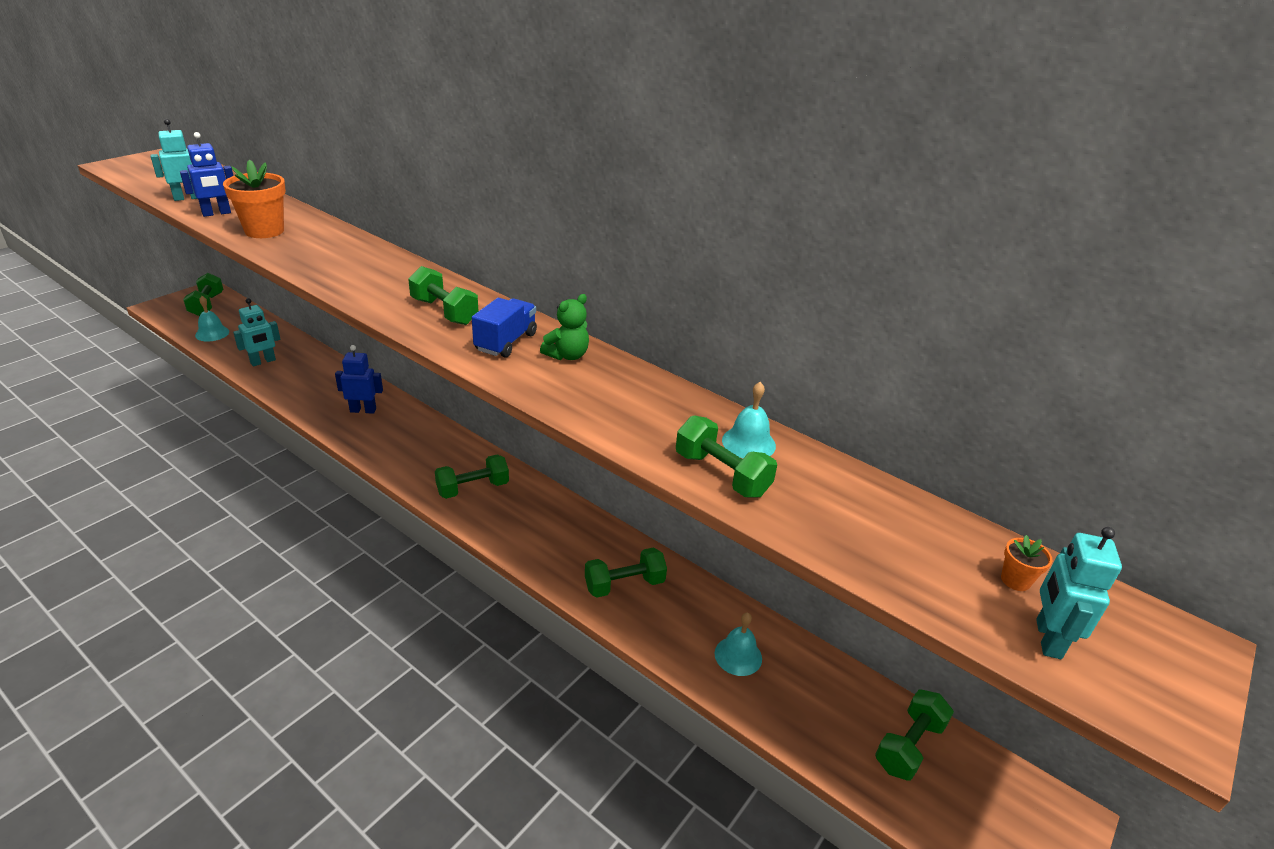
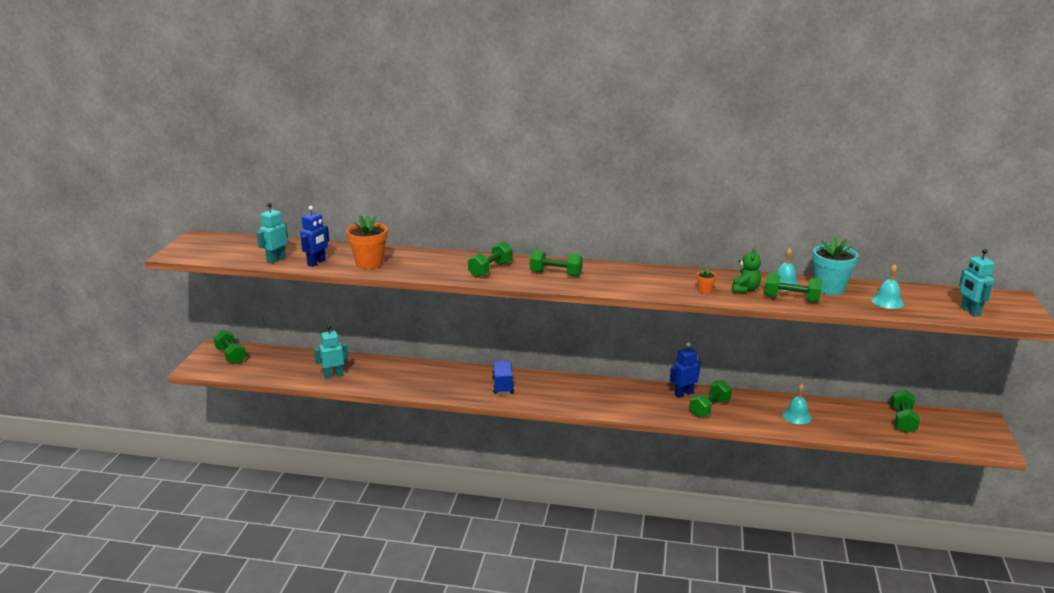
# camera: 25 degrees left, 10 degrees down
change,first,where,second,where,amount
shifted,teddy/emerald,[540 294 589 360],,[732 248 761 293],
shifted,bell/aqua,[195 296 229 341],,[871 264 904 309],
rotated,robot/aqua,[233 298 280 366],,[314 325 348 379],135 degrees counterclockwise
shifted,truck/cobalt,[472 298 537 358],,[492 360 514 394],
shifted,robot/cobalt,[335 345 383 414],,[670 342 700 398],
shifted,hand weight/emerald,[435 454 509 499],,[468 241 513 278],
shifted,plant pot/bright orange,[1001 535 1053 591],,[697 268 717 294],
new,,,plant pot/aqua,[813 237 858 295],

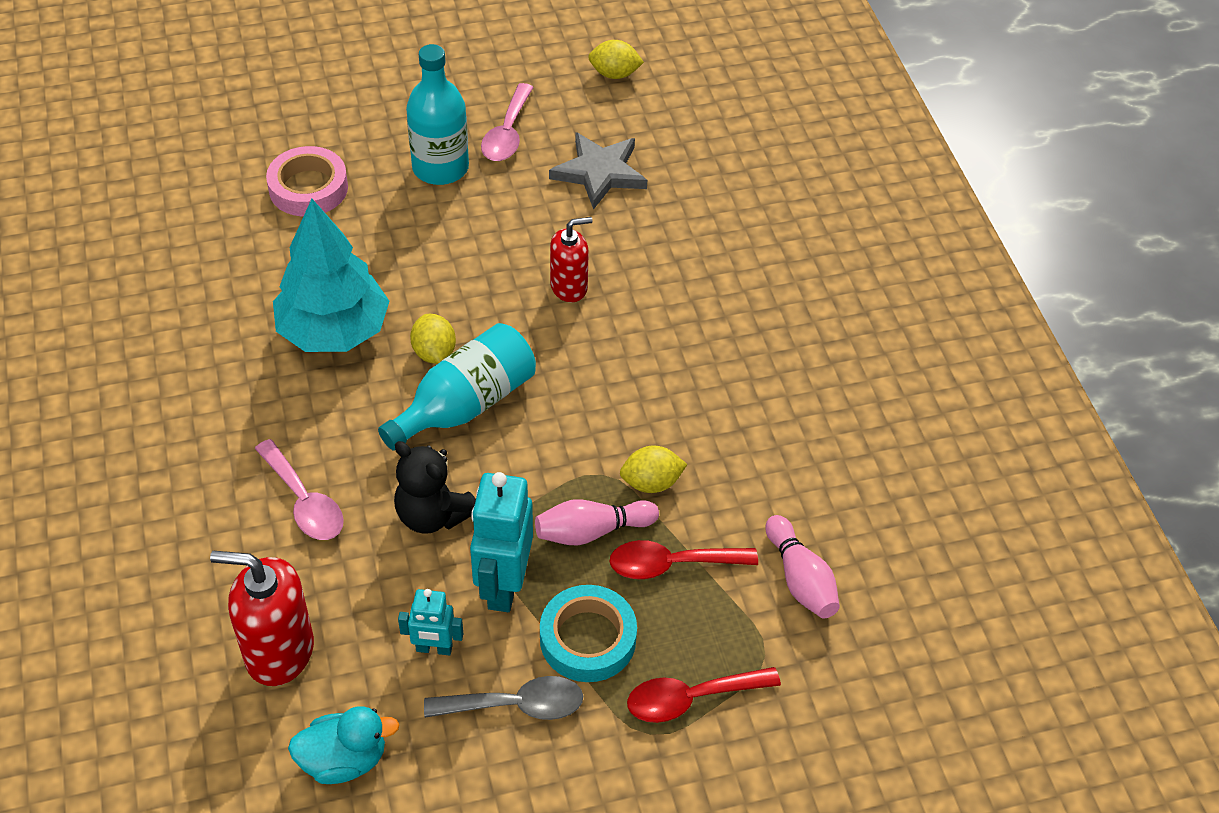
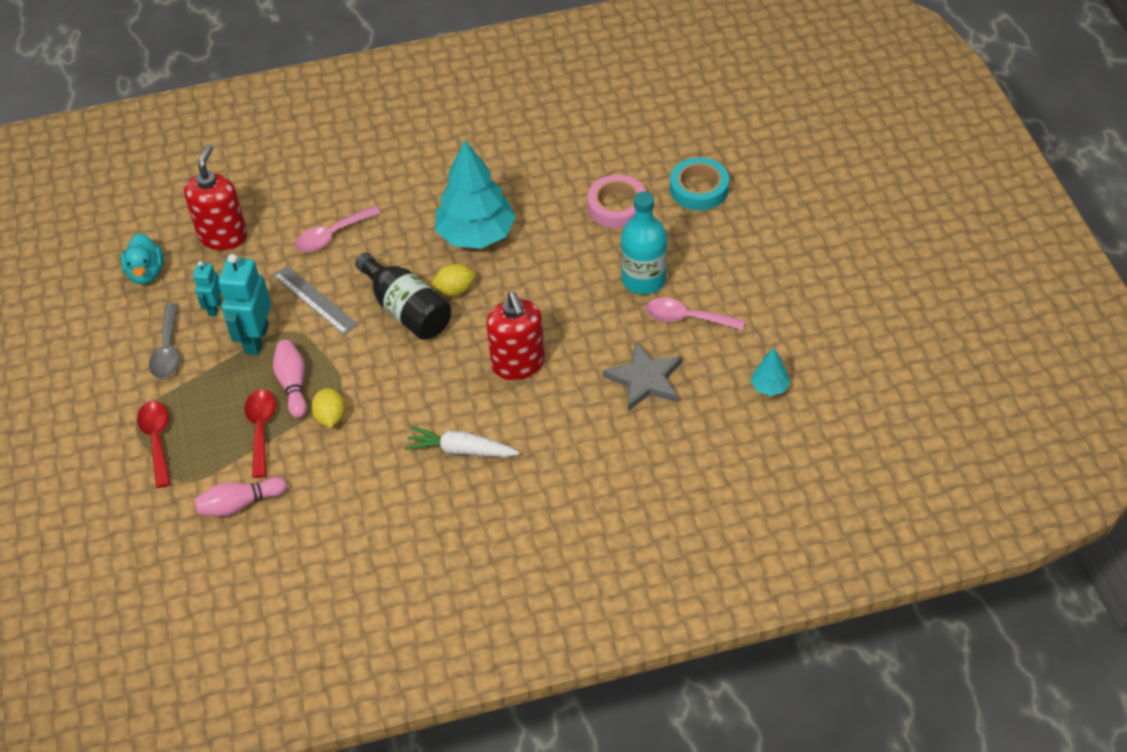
# camera: 95 degrees right, 0 degrees up
change,first,where,second,where,amount
swapped,lemon/yellow,[588 40 644 79],toy tree/aqua,[751 348 790 396],
scaled,soap dispenser/scarlet,[550 217 593 302],,[486 292 545 380],x1.56
repainted,flask/aqua,[378 323 536 451],flask/ebony,[355 252 451 340],
swapped,teddy/ebony,[394 441 476 534],ruler/gray,[273 266 358 335],
rotated,robot/aqua,[470 472 533 612],,[218 254 271 355],90 degrees counterclockwise
shifted,tape/aqua,[540 585 637 682],,[670 157 729 210],
new,,,carrot/white,[404 426 520 457],

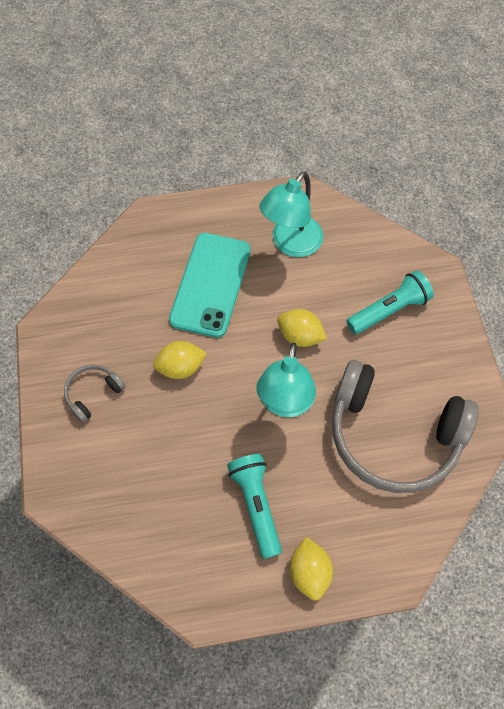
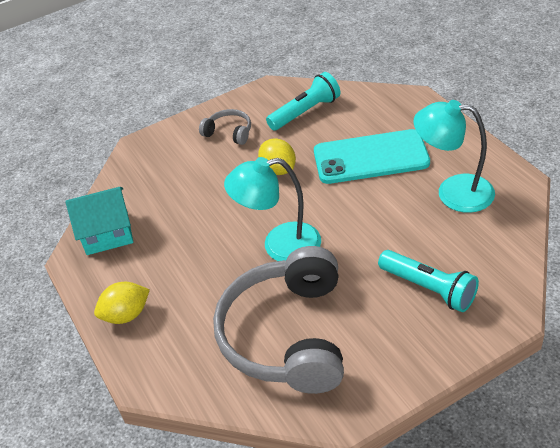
# camera: 75 degrees right, 20 degrees down
change,first,where,second,where,amount
gone,lemon/yellow,[277 309 327 347],,,
shifted,torch/aqua,[227 454 282 559],,[266 72 340 131],
new,,,house/aqua,[65 187 133 255],

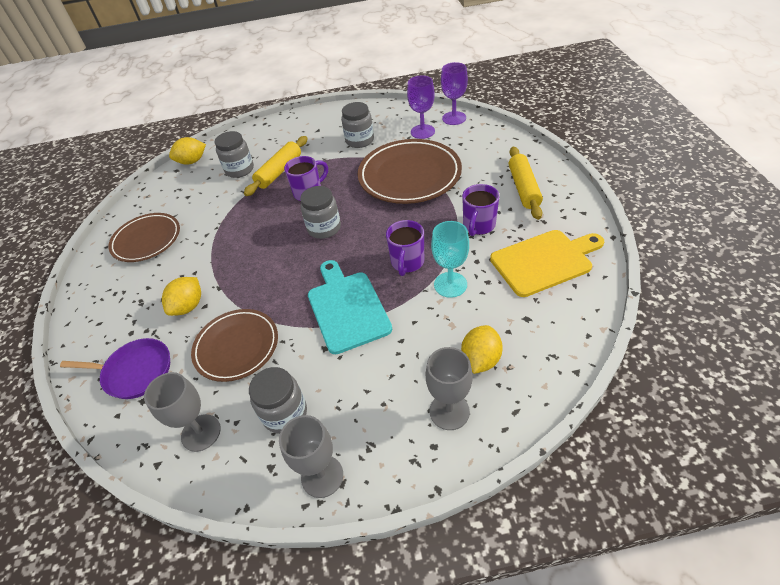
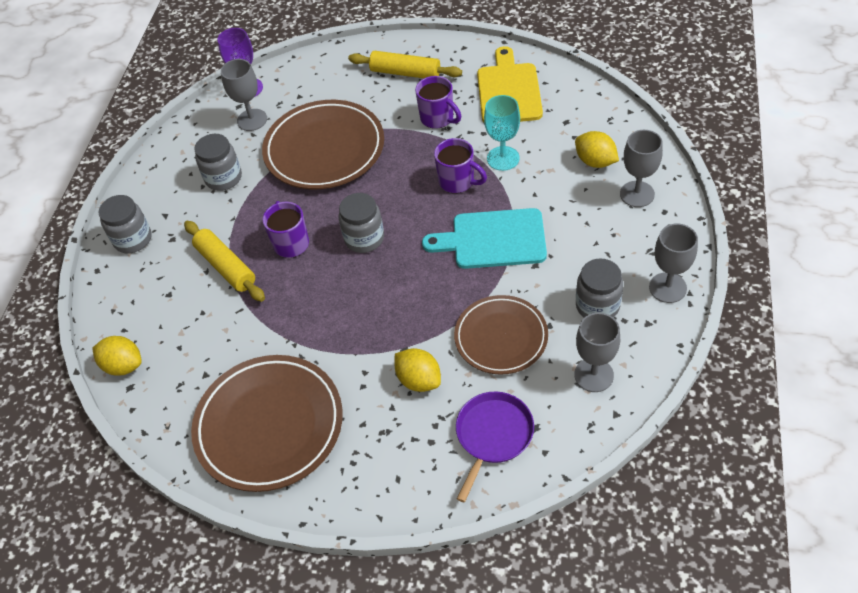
# camera: 70 degrees left, 5 degrees up
change,first,where,second,where,amount
repainted,goblet/royal purple,[407 75 435 139],goblet/gray,[221 59 267 131],
shifted,jam jar/gray,[215 131 254 178],,[99 195 152 253],
rotated,lemon/yellow,[169 137 206 165],,[93 336 142 376],60 degrees counterclockwise
scaled,flat dish/dark brown,[108 213 180 262],,[191 355 343 492],x1.55

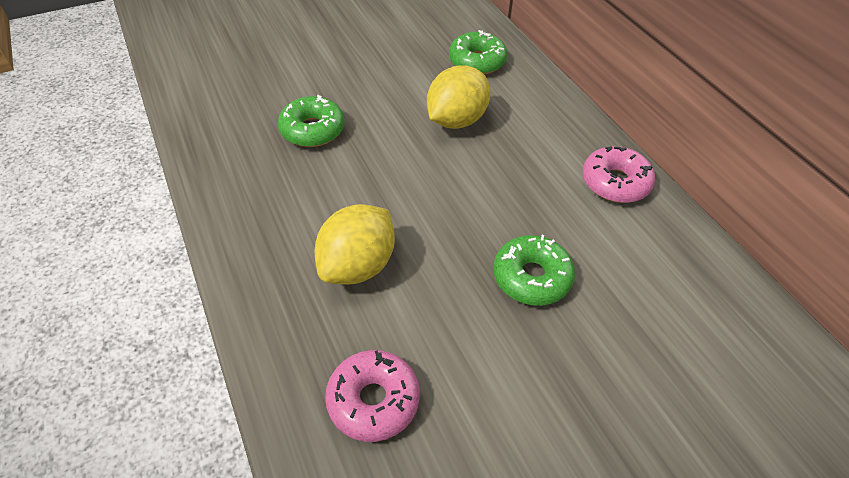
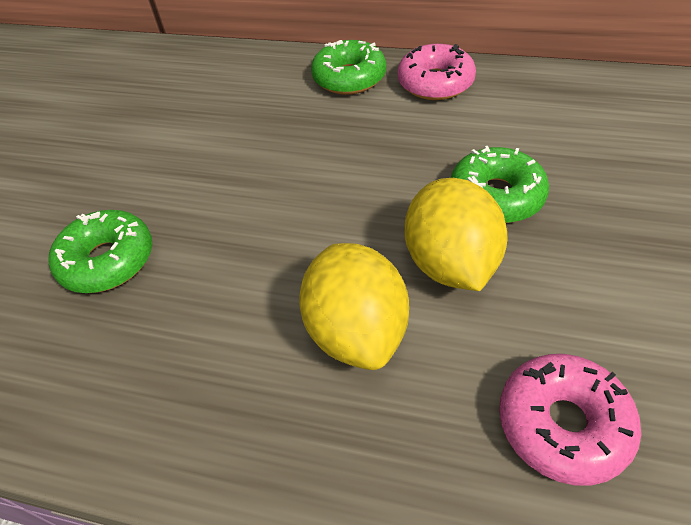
# camera: 45 degrees left, 0 degrees up
change,first,where,second,where,amount
shifted,glazed donut/emerald,[449 30 507 75],,[311 40 386 95],
shifted,lemon/yellow,[427 65 490 129],,[405 178 507 291],

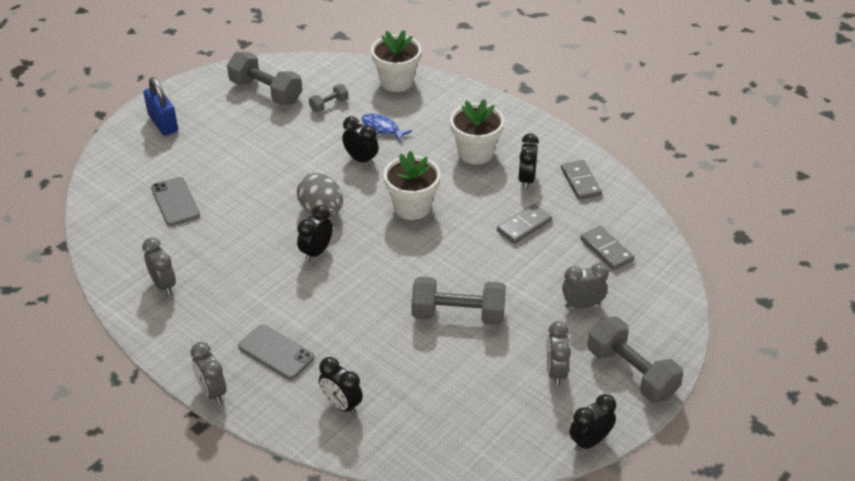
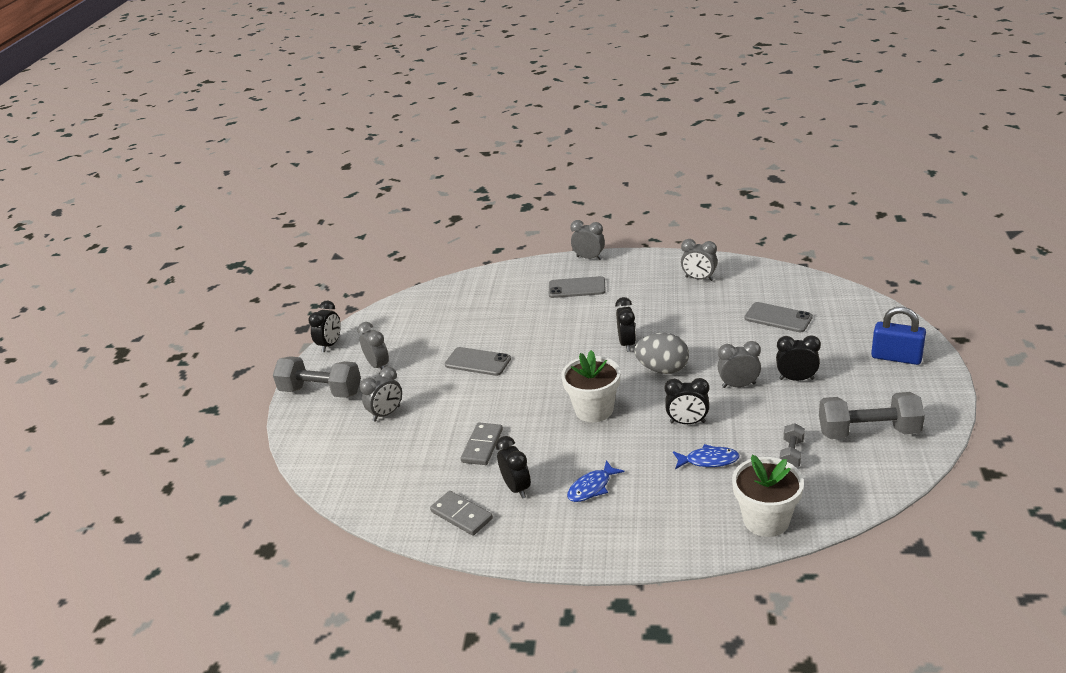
# camera: 150 degrees right, 10 degrees down
change,first,where,second,where,amount
swapped,plant pot/white,[450 99 504 164],toy fish/cobalt,[567 460 625 502],
gone,domino/gray,[580 226 634 270],,,
swapped,hand weight/gray,[411 276 506 325],smartphone/gray,[445 347 511 376],
shifted,clock/ebony,[319 357 363 415],,[776 335 821 381],
new,,,clock/gray,[717 341 761 388],

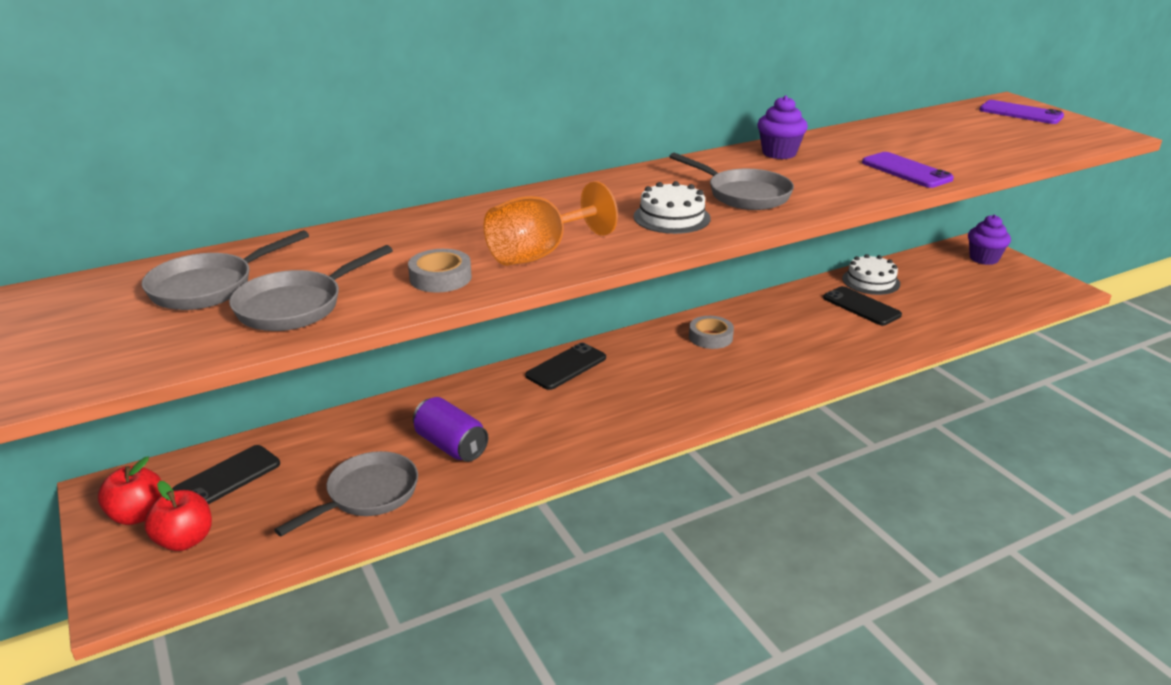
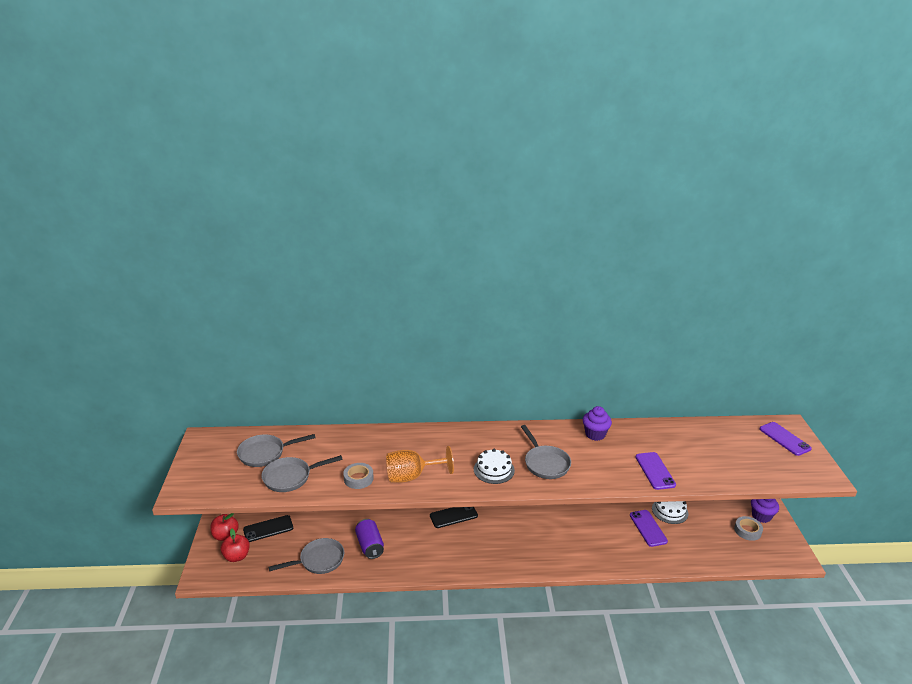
# camera: 25 degrees right, 0 degrees up
change,first,where,second,where,amount
repainted,smartphone/ebony,[823 286 902 326],smartphone/royal purple,[630 510 668 547],
shifted,tape/gray,[689 316 734 349],,[734 516 763 541],

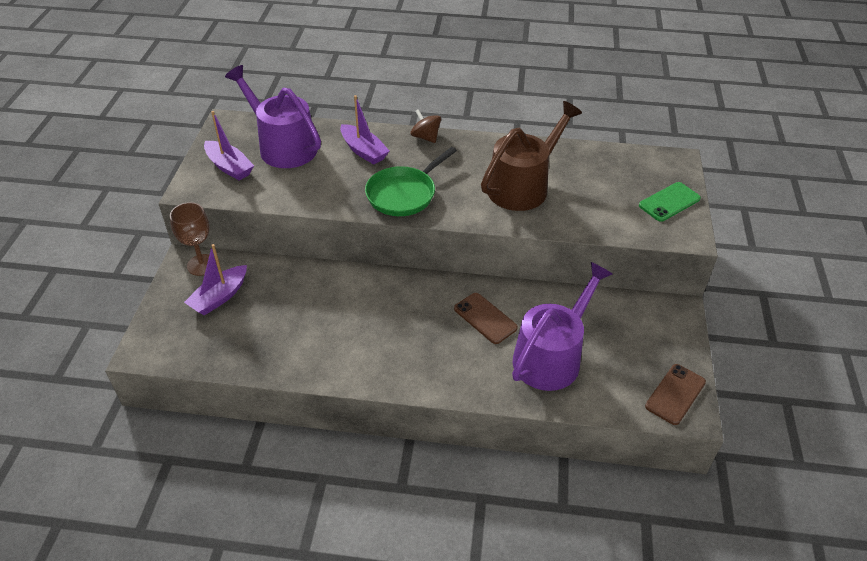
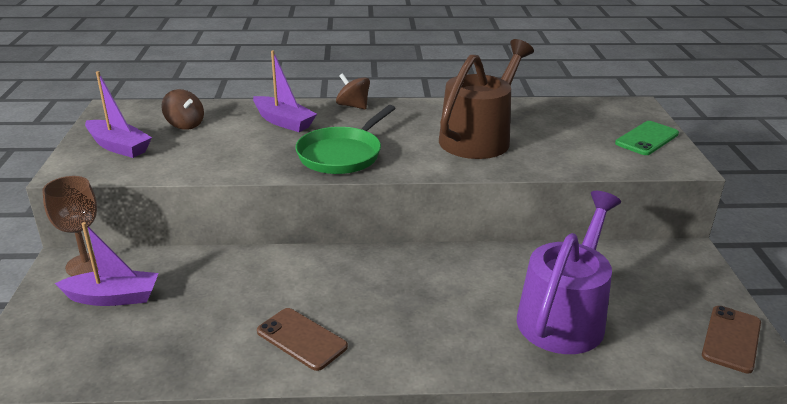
# camera: 10 degrees left, 15 degrees down
change,first,where,second,where,amount
swapped,sprinkling can/royal purple,[225 65 321 168],toy top/dark brown,[161 89 204 130],
rotated,toy boat/royal purple,[184 244 247 316],,[55 222 159 306],120 degrees counterclockwise
shifted,smartphone/dark brown,[454 293 518 344],,[257 308 348 371],

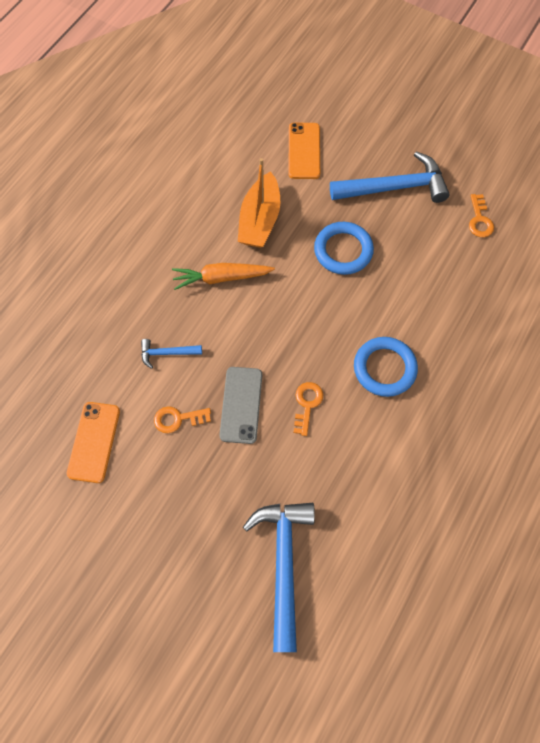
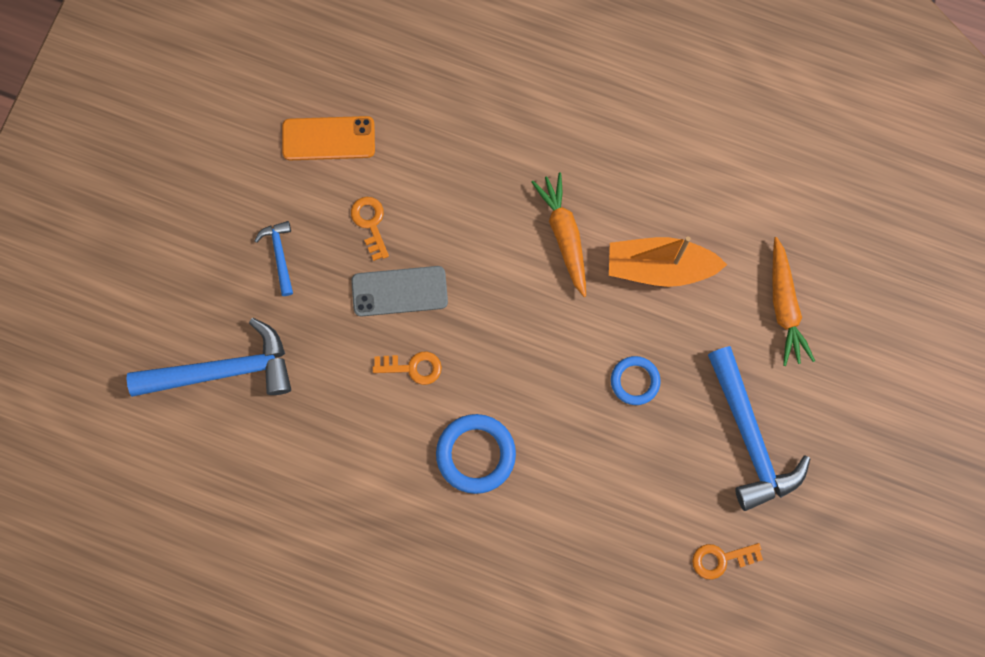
# camera: 80 degrees right, 10 degrees up
change,first,where,second,where,amount
swapped,smartphone/bright orange,[288 123 320 179],carrot/bright orange,[772 237 815 366],
scaled,hoop/cobalt,[314 222 374 275],,[611 356 661 405],x0.63
shifted,hammer/cobalt,[141 339 202 369],,[255 221 293 296],

